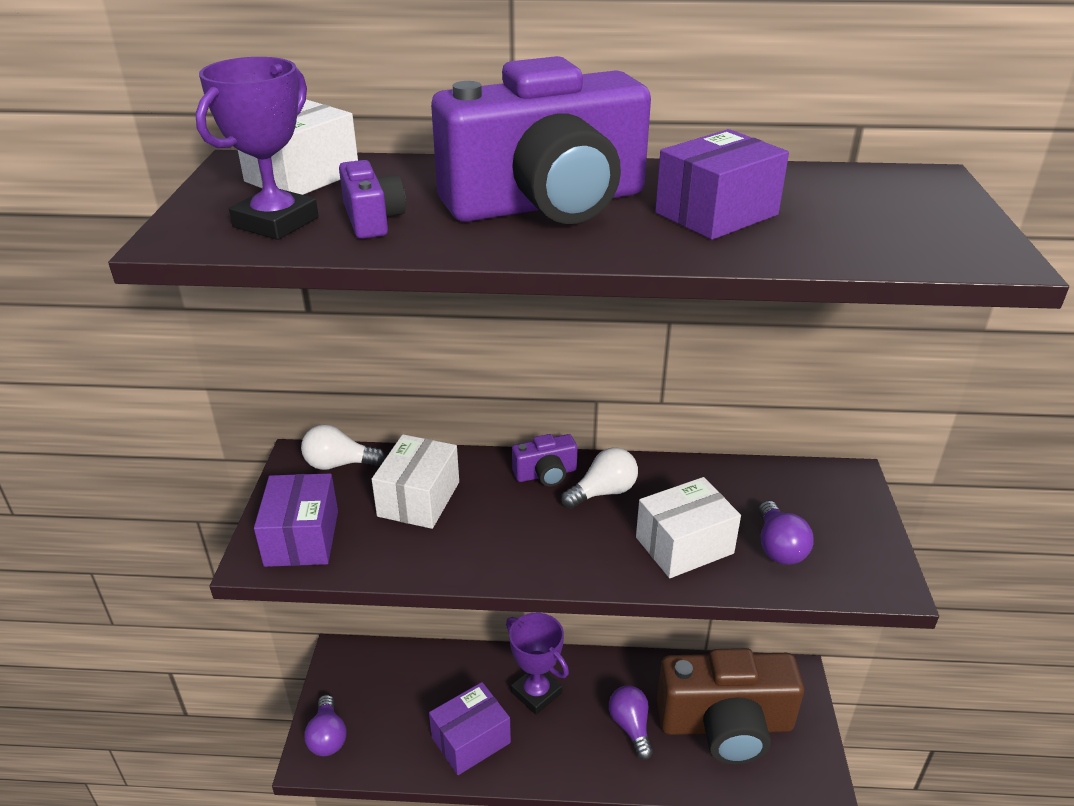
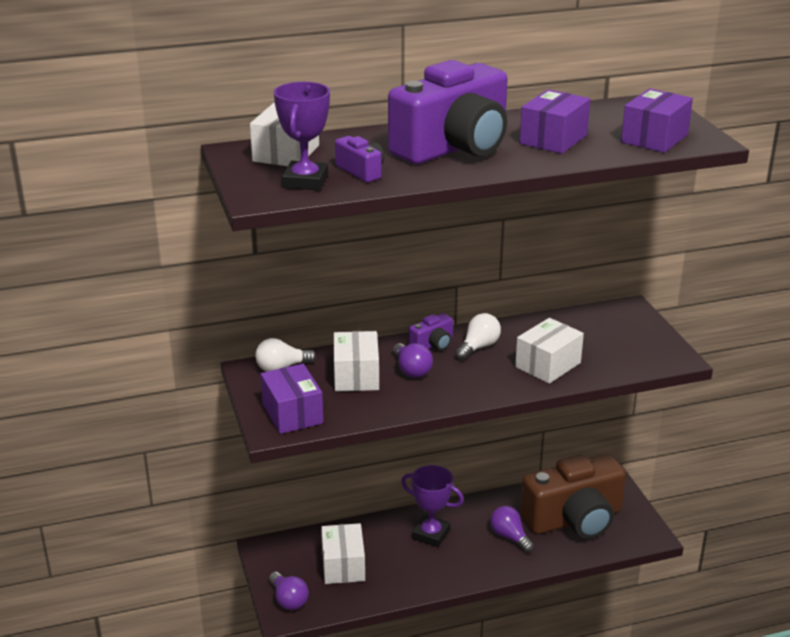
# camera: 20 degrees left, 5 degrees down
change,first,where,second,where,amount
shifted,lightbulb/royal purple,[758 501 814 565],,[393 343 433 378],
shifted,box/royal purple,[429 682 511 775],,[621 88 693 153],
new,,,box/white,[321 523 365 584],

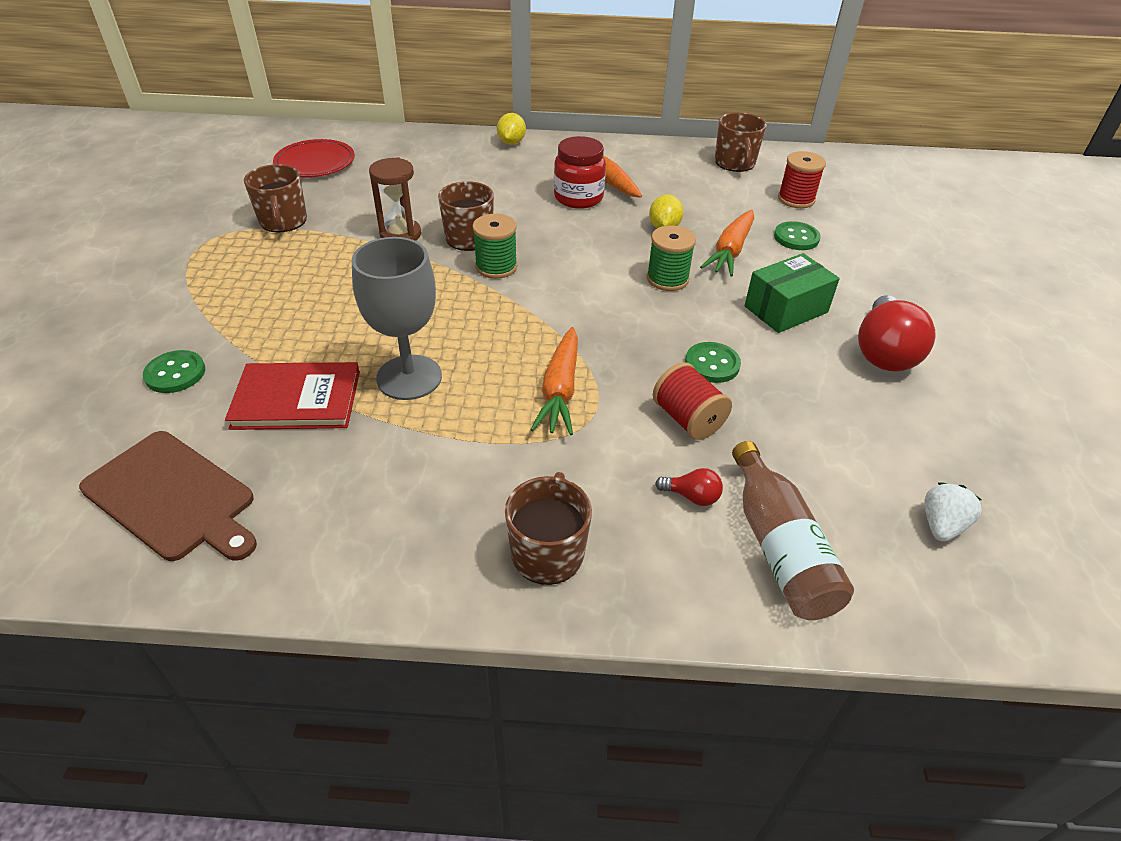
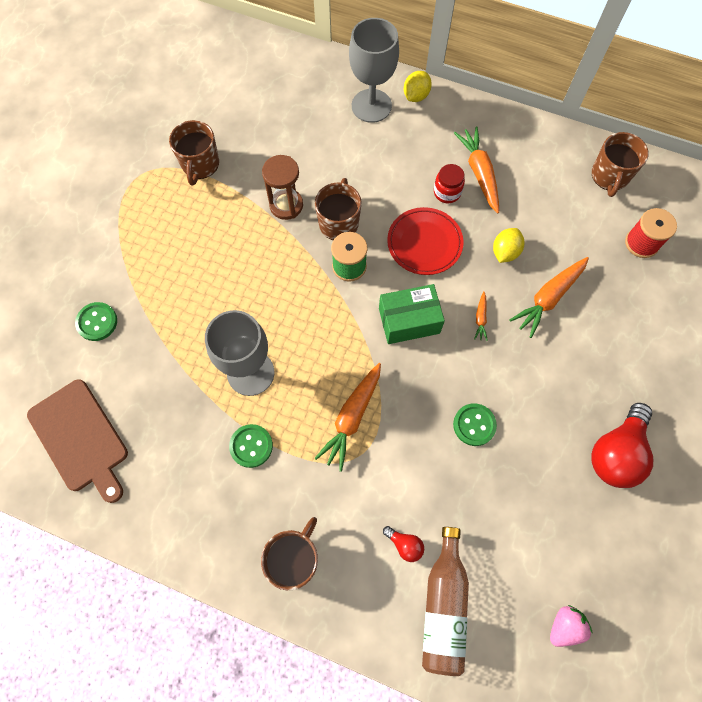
# camera: 20 degrees right, 25 degrees up
change,first,where,second,where,amount
scaled,jam jar/scarlet,[554 136 606 209],,[434 164 465 203],x0.64
shifted,flat dish/scarlet,[273 139 355 177],,[387 207 463 275],
shifted,sewing button/emerald,[774 221 821 250],,[229 424 273 468],
swapped,reel of thread/emerald,[647 225 696 291],carrot/bright orange,[474 291 488 341],
shifted,box/emerald,[745 253 840 333],,[379 284 445 344],
gone,book/scarlet,[225 362 360 430],,,
gone,reel of thread/scarlet,[653 362 732 440],,,
repainted,strawberry/white,[924 482 982 542],strawberry/pink,[550 605 593 647],
new,,,goblet/gray,[349 18 399 123],

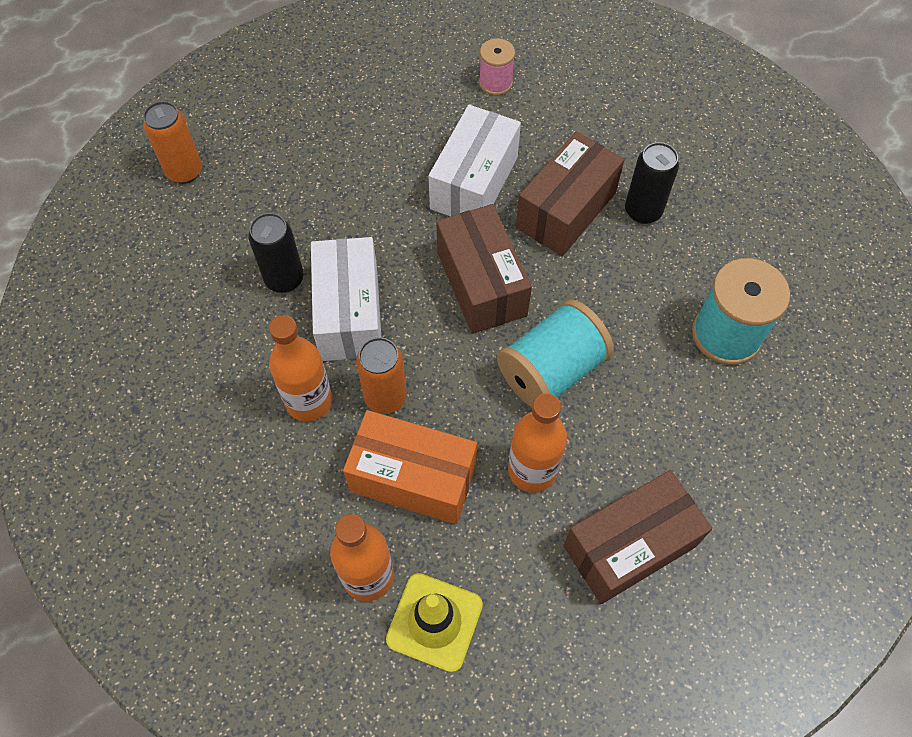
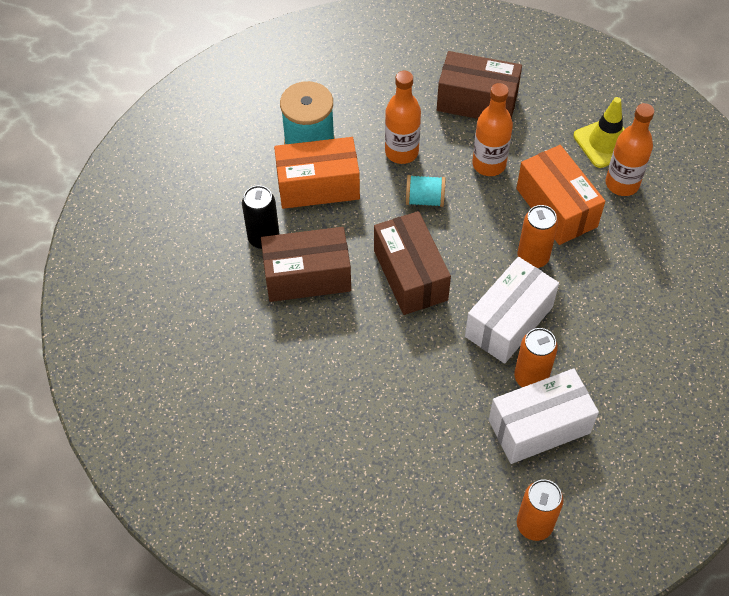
# camera: 135 degrees left, 5 degrees down
change,first,where,second,where,amount
gone,reel of thread/pink,[479 38 515 96],,,
shifted,box/white,[429 105 521 217],,[489 368 599 464],
rotated,box/dark brown,[436 204 532 334],,[374 211 451 315],45 degrees counterclockwise
repainted,can/ebony,[248 213 304 293],can/bright orange,[514 328 558 387],
scaled,reel of thread/aqua,[497 299 614 407],,[406 175 446 207],x0.56
shifted,flask/bright orange,[269 315 332 422],,[385 71 421 164],
new,,,box/bright orange,[274 137 360 209],

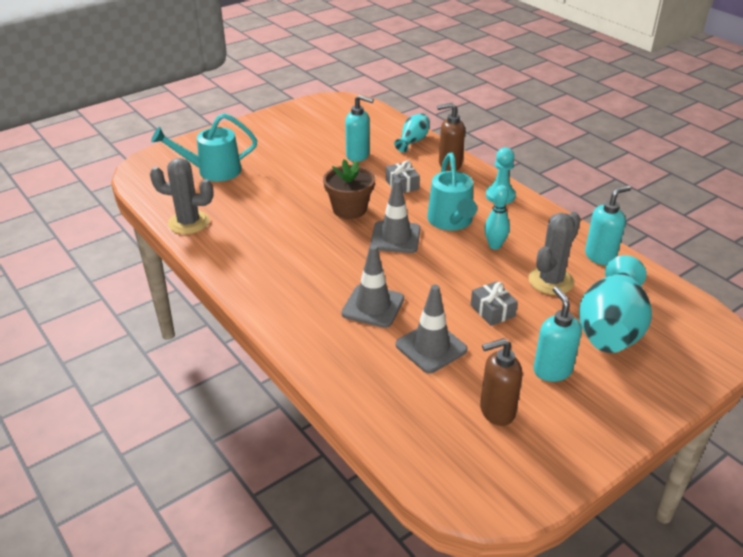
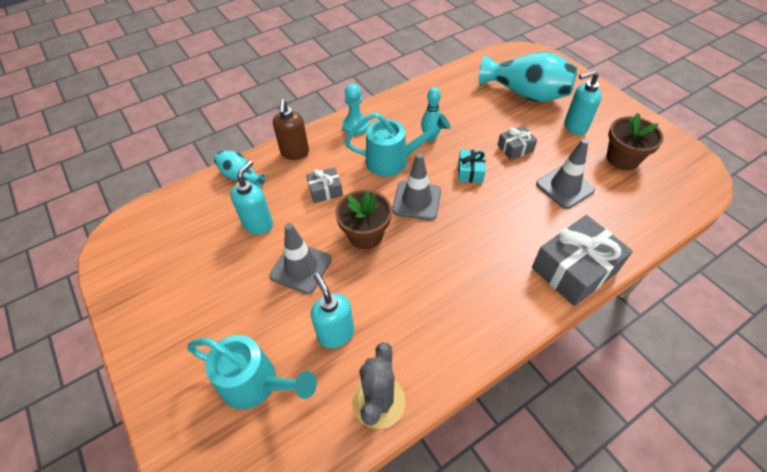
# camera: 85 degrees left, 15 degrees up
change,first,where,second,where,amount
rotated,sprinkling can/aqua,[151 113 257 182],,[187 335 317 409],60 degrees counterclockwise
shifted,soap dispenser/aqua,[585 185 631 265],,[311 273 354 348],
gone,saguaro cactus/gray,[528 212 581 295],,,
shifted,safety cone/gray,[341 245 404 328],,[269 223 332 294],
swapped,soap dispenser/dark brown,[480 338 523 426],plant pot/dark brown,[606 113 664 170],
new,,,gift/aqua,[458 150 486 183],
new,,,gift/gray,[532 215 633 306],

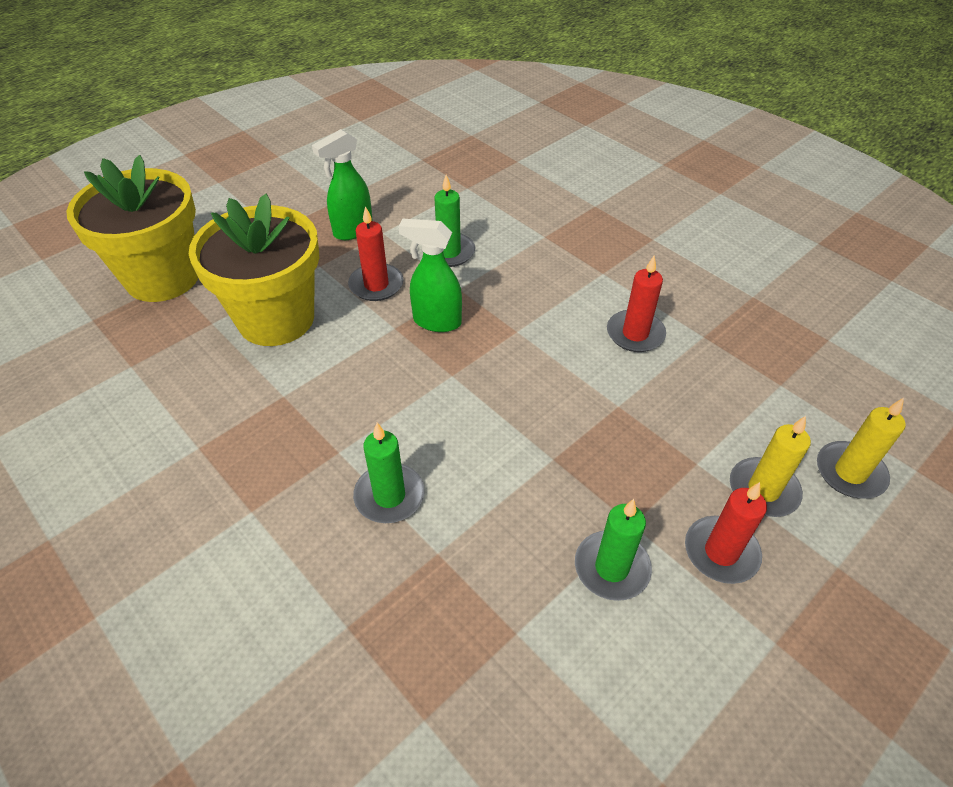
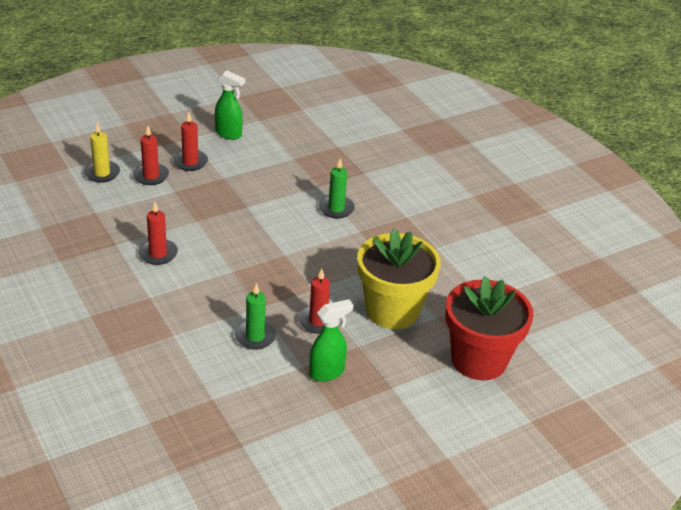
# camera: 170 degrees left, 10 degrees down
change,first,where,second,where,amount
repainted,plant pot/yellow,[66 155 198 302],plant pot/scarlet,[445 276 534 380],
shifted,spray cleaner/emerald,[398 219 462 332],,[215 71 245 140],
repainted,pillar candle/yellow,[730 416 811 517],pillar candle/scarlet,[133 126 169 185],
gone,pillar candle/emerald,[575 499 652 601],,,

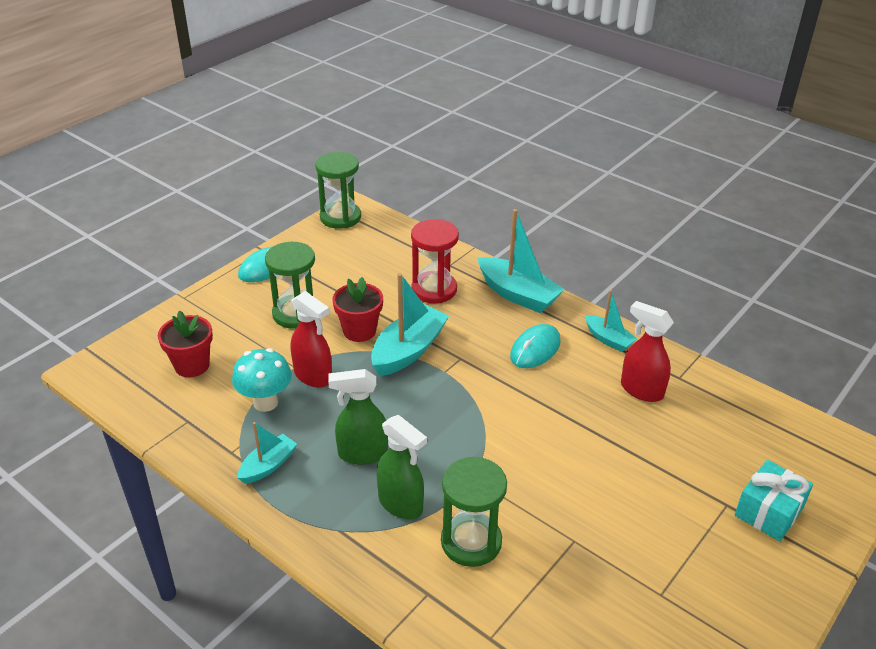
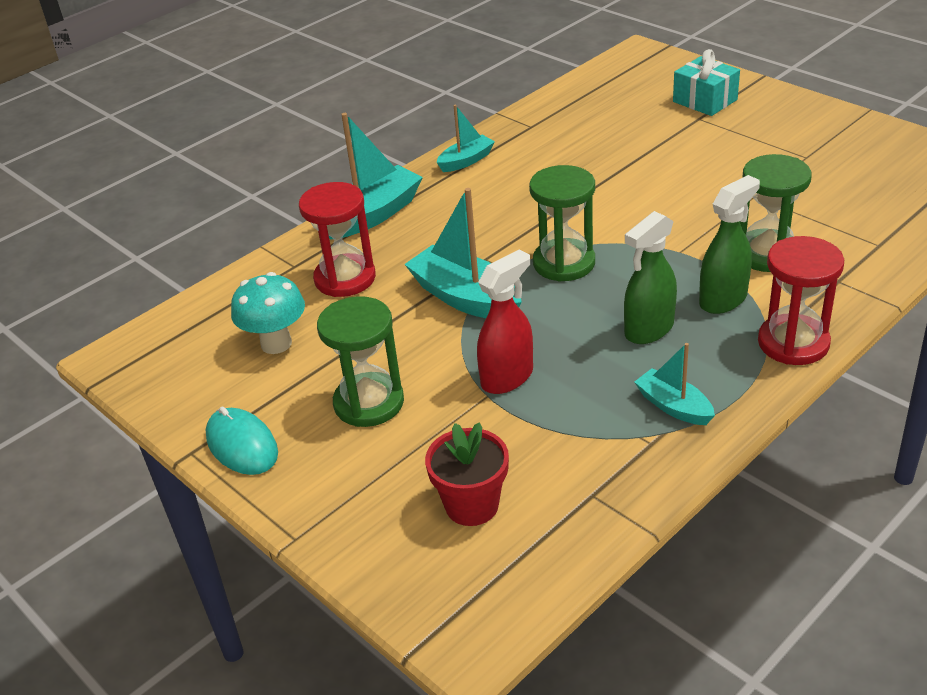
# camera: 80 degrees left, 0 degrees up
change,first,where,second,where,amount
shifted,sandglass/emerald,[315 152 361 229],,[529 165 595 282],
gone,plant pot/scarlet,[333 277 383 342],,,
gone,spray cleaner/scarlet,[621 301 674 402],,,
gone,mouse/aqua,[510 324 561 368],,,
shifted,toadstool/aqua,[232 348 292 412],,[231 272 305 354],
rotated,spray cleaner/emerald,[328 369 388 465],,[624 211 677 344],45 degrees clockwise
new,,,sandglass/scarlet,[758 236 844 365],

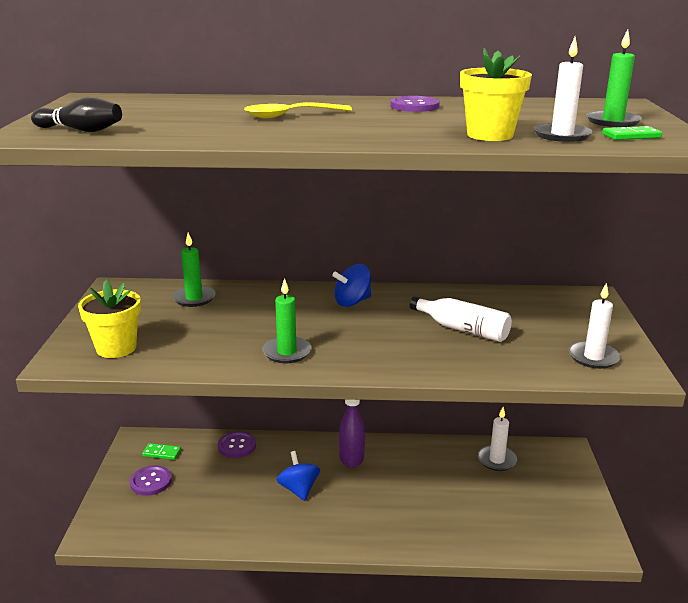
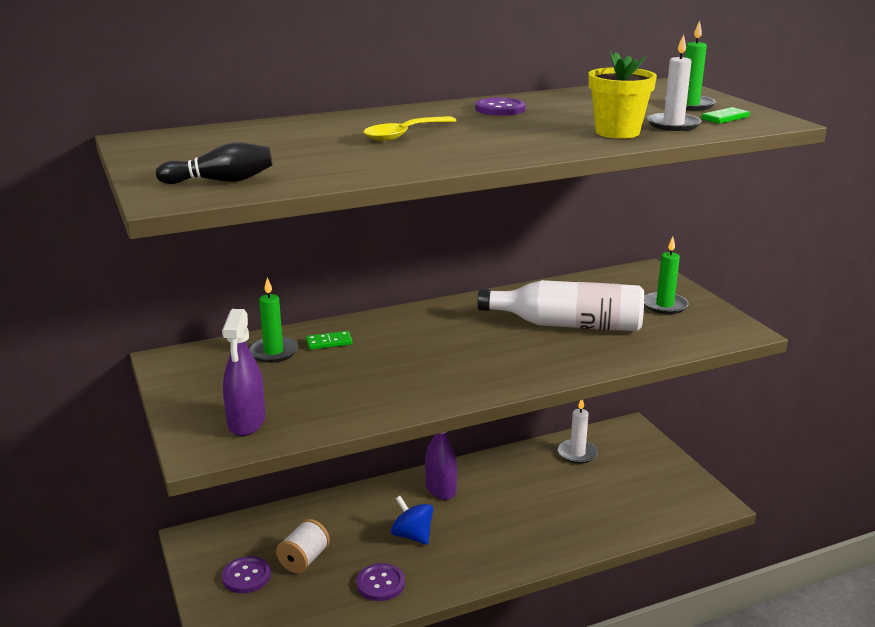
# camera: 25 degrees left, 0 degrees up
change,first,where,second,where,amount
gone,toy top/cobalt,[333 264 371 307],,,
shifted,pillar candle/emerald,[262 278 312 363],,[644 237 688 314],
swapped,plant pot/yellow,[78 280 141 358],spray cleaner/royal purple,[222 309 265 436],
gone,pillar candle/white,[569 282 621 369],,,
scaled,flask/white,[410 296 512 342],,[477 280 644 331],x1.55
shifted,sewing button/royal purple,[218 431 256 458],,[356 563 405 601],
shifted,domino/emerald,[142 443 181 460],,[306 331 353 350],
new,,,reel of thread/white,[276 519 330 573],

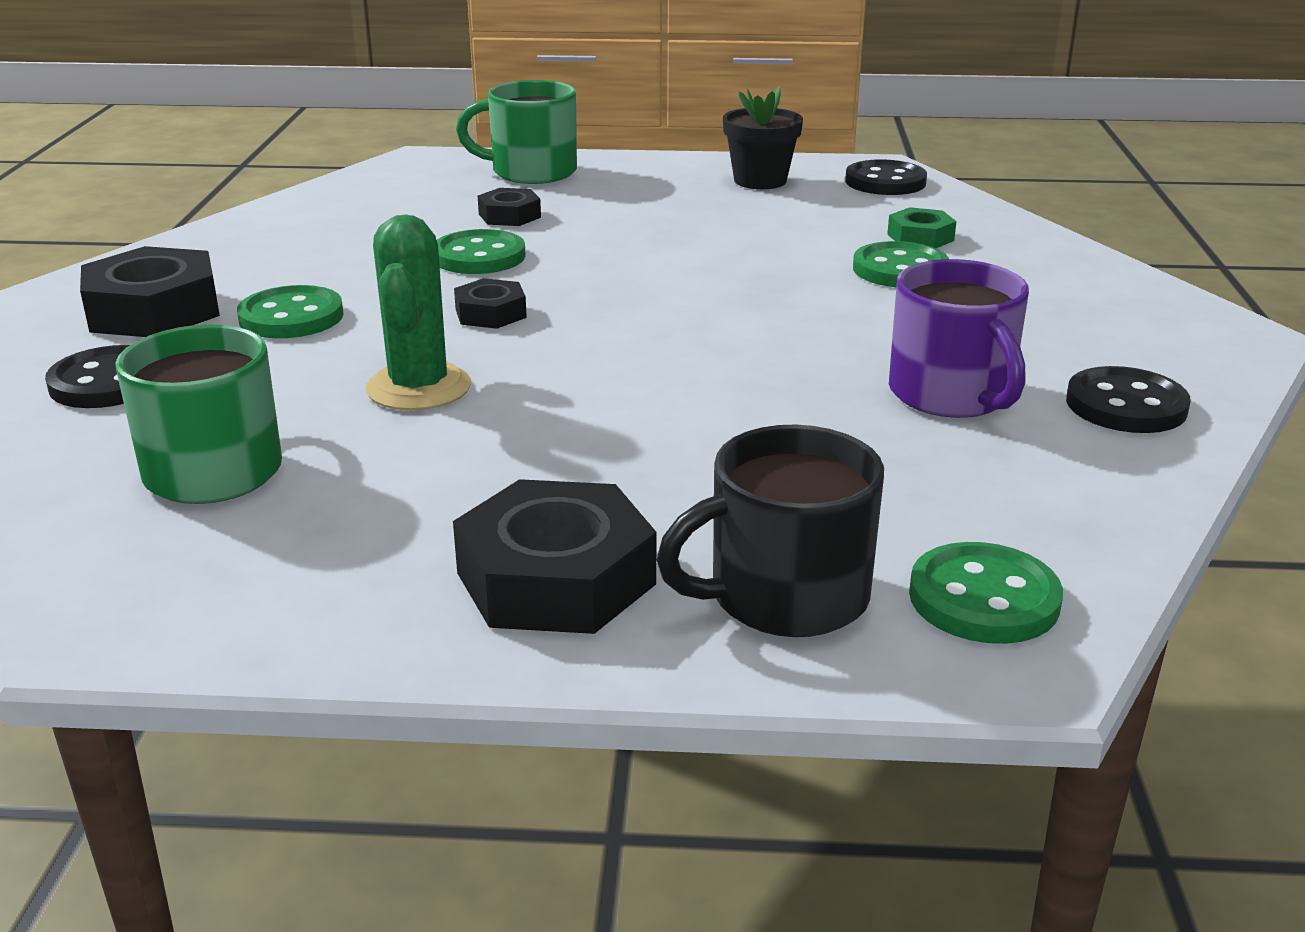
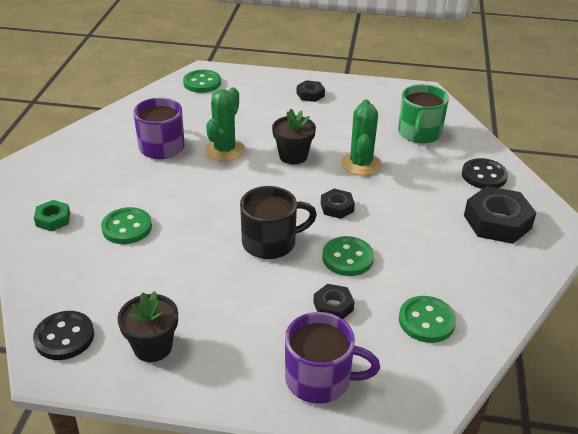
# camera: 175 degrees left, 10 degrees up
change,first,where,second,where,amount
repainted,mug/emerald,[456 80 577 184],mug/royal purple,[285 312 380 404],
shifted,nut/emerald,[887 207 957 248],,[34 200 70 231],
shifted,sewing button/emerald,[237 285 344 338],,[399 296 456 343],
gone,sewing button/ebony,[1066 366 1191 433],,,
shifted,mug/ebony,[656 425 884 637],,[240 186 317 259],
scaled,nut/ebony,[453 479 656 634],,[297 80 325 102],x0.54
new,,,saguaro cactus/emerald,[205 87 245 161],
new,,,plant pot/ebony,[272 109 316 164],

